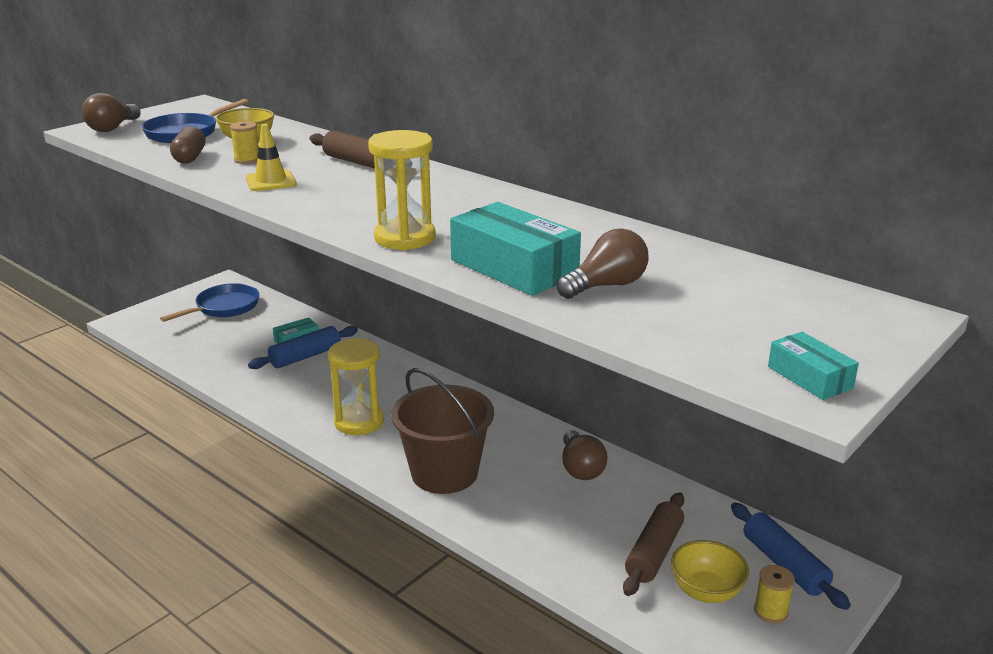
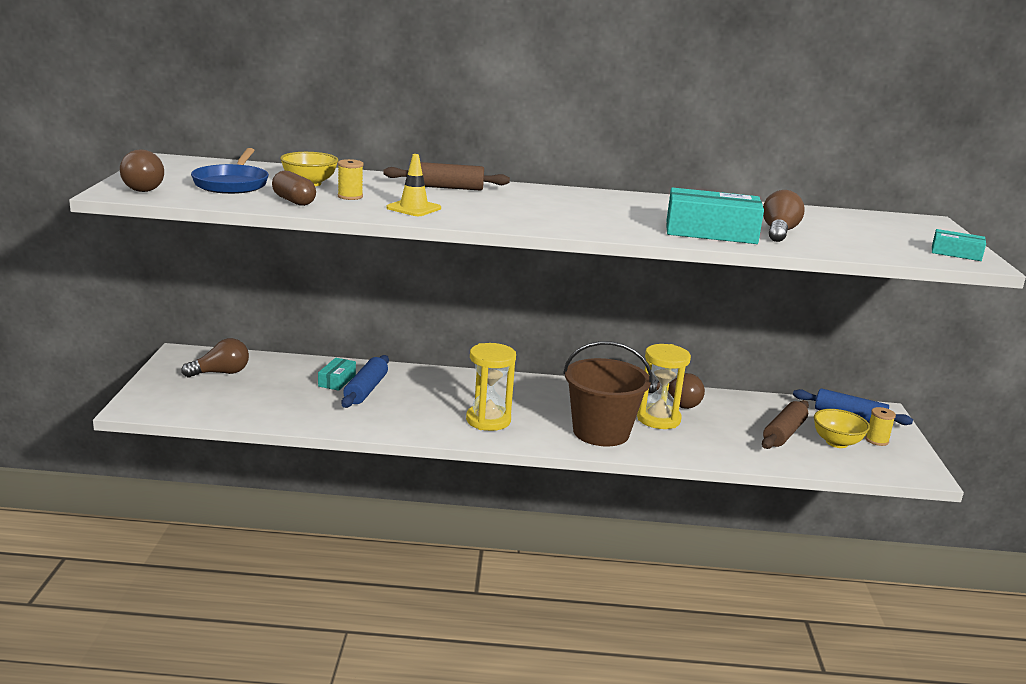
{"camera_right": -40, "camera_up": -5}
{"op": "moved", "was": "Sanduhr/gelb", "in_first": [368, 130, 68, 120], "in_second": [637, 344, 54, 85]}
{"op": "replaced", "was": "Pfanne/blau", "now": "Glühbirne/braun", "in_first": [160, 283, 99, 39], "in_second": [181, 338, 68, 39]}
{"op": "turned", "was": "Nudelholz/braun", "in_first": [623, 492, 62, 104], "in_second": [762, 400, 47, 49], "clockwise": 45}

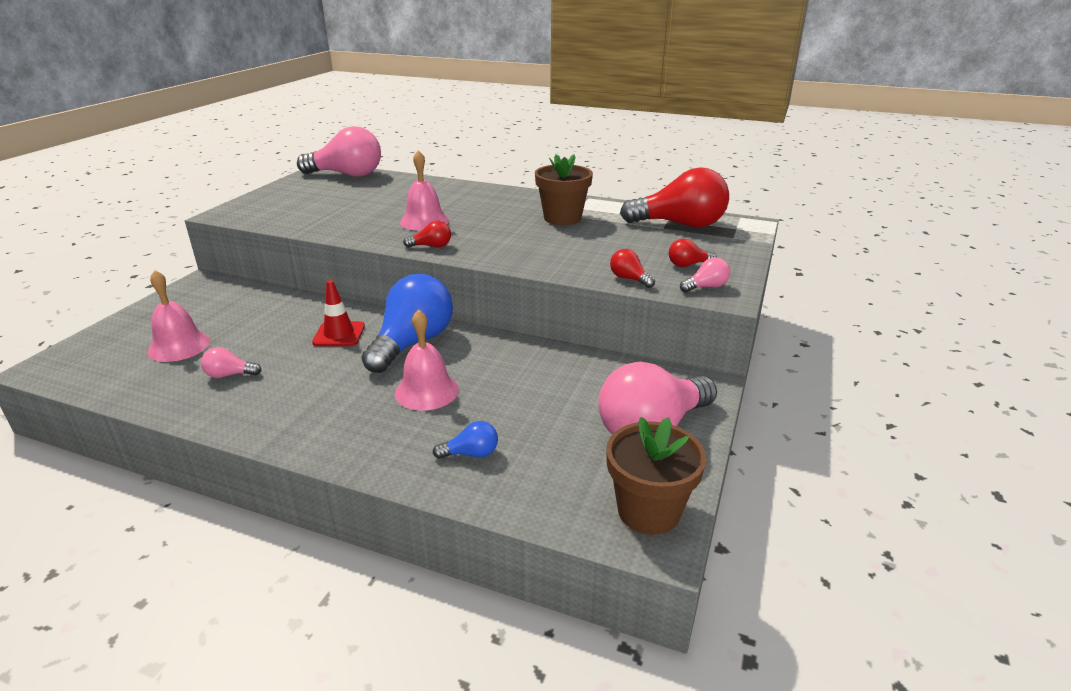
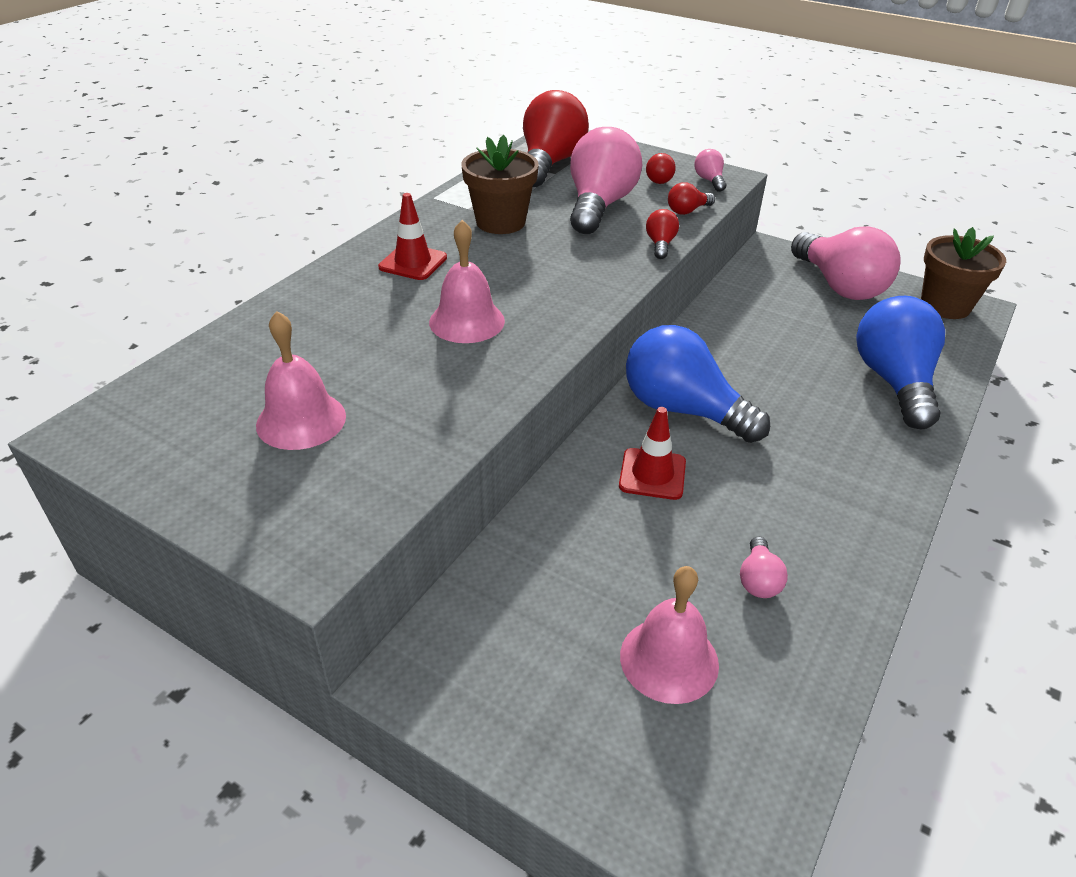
{"camera_right": -80, "camera_up": 10}
{"op": "added", "now": "Leitkegel/rot", "in_second": [378, 193, 69, 87]}
{"op": "moved", "was": "Glühbirne/rosa", "in_first": [297, 126, 84, 51], "in_second": [570, 127, 72, 107]}
{"op": "moved", "was": "Glocke/rosa", "in_first": [395, 309, 64, 102], "in_second": [256, 311, 90, 139]}
{"op": "moved", "was": "Glühbirne/rot", "in_first": [403, 221, 48, 27], "in_second": [646, 209, 33, 50]}
{"op": "resized", "was": "Glühbirne/blau", "in_first": [433, 421, 65, 38], "in_second": [856, 296, 89, 133], "ratio": 2.33}

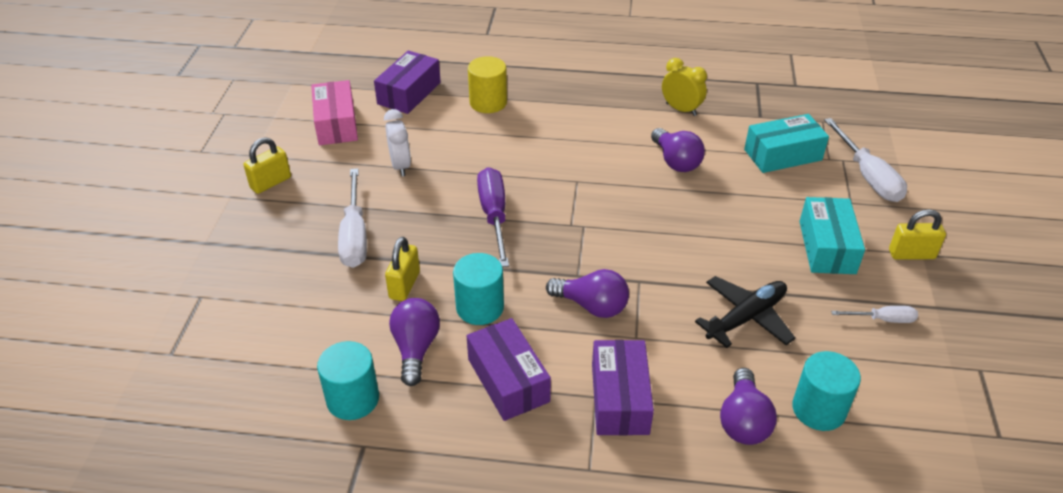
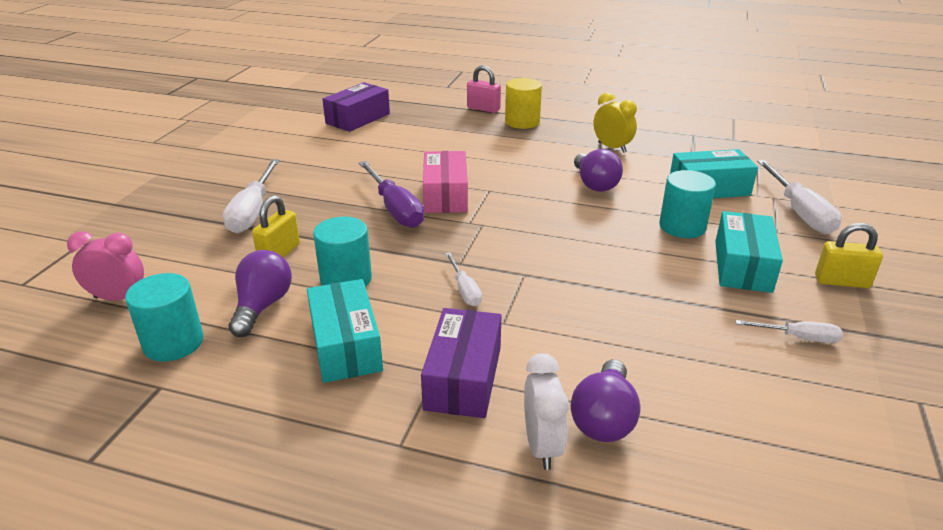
{"camera_right": 10, "camera_up": -10}
{"op": "removed", "was": "Vorhängeschloss/gelb", "in_first": [244, 137, 47, 57]}
{"op": "removed", "was": "Flugzeug/schwarz", "in_first": [695, 276, 101, 72]}
{"op": "added", "now": "Wecker/rosa", "in_second": [67, 231, 77, 70]}
{"op": "added", "now": "Vorhängeschloss/rosa", "in_second": [467, 65, 34, 48]}
{"op": "moved", "was": "Schachtel/rosa", "in_first": [311, 80, 47, 65], "in_second": [423, 151, 45, 62]}
{"op": "moved", "was": "Wecker/weiß", "in_first": [384, 109, 27, 68], "in_second": [524, 353, 45, 117]}
{"op": "moved", "was": "Vollzylinder/gelb", "in_first": [468, 56, 39, 57], "in_second": [505, 78, 37, 51]}
{"op": "moved", "was": "Vollzylinder/türkis", "in_first": [792, 351, 69, 80], "in_second": [659, 170, 57, 68]}
{"op": "replaced", "was": "Glühbirne/lila", "now": "Schraubenzieher/weiß", "in_first": [546, 269, 83, 49], "in_second": [445, 252, 37, 54]}
{"op": "recoloured", "was": "Schachtel/lila", "now": "Schachtel/türkis", "in_first": [467, 318, 84, 103], "in_second": [307, 279, 76, 104]}
{"op": "turned", "was": "Schraubenzieher/lila", "in_first": [477, 167, 32, 100], "in_second": [359, 161, 65, 67], "clockwise": 150}

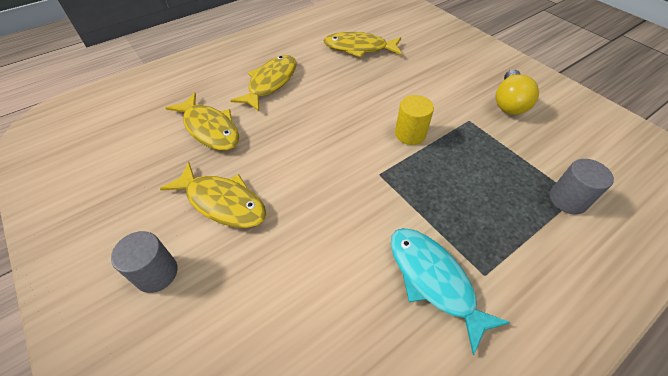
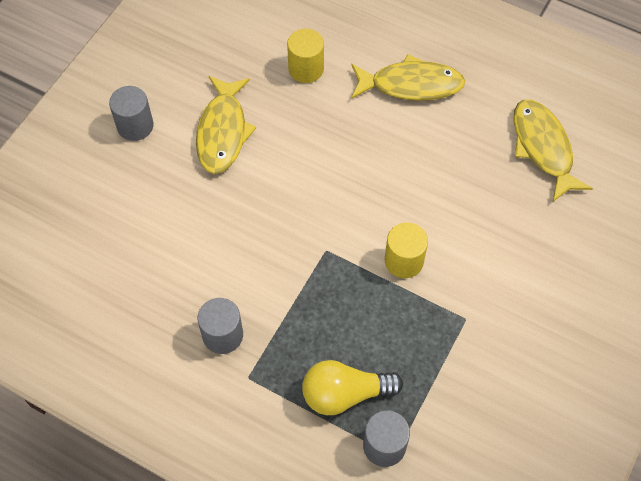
{"camera_right": 65, "camera_up": 10}
{"op": "moved", "was": "Glühbirne/gelb", "in_first": [496, 70, 43, 45], "in_second": [302, 360, 101, 55]}
{"op": "replaced", "was": "Fisch/gelb", "now": "Vollzylinder/gelb", "in_first": [166, 93, 73, 58], "in_second": [287, 29, 37, 54]}
{"op": "replaced", "was": "Fisch/türkis", "now": "Vollzylinder/grau", "in_first": [391, 228, 120, 127], "in_second": [197, 298, 46, 56]}

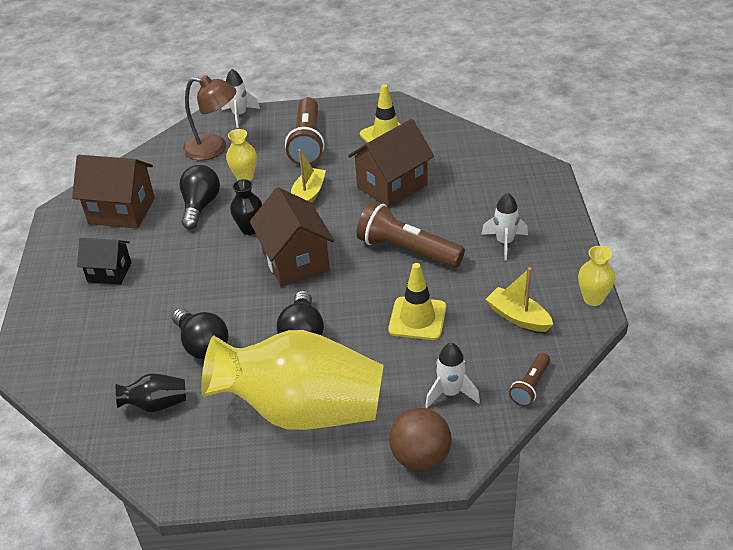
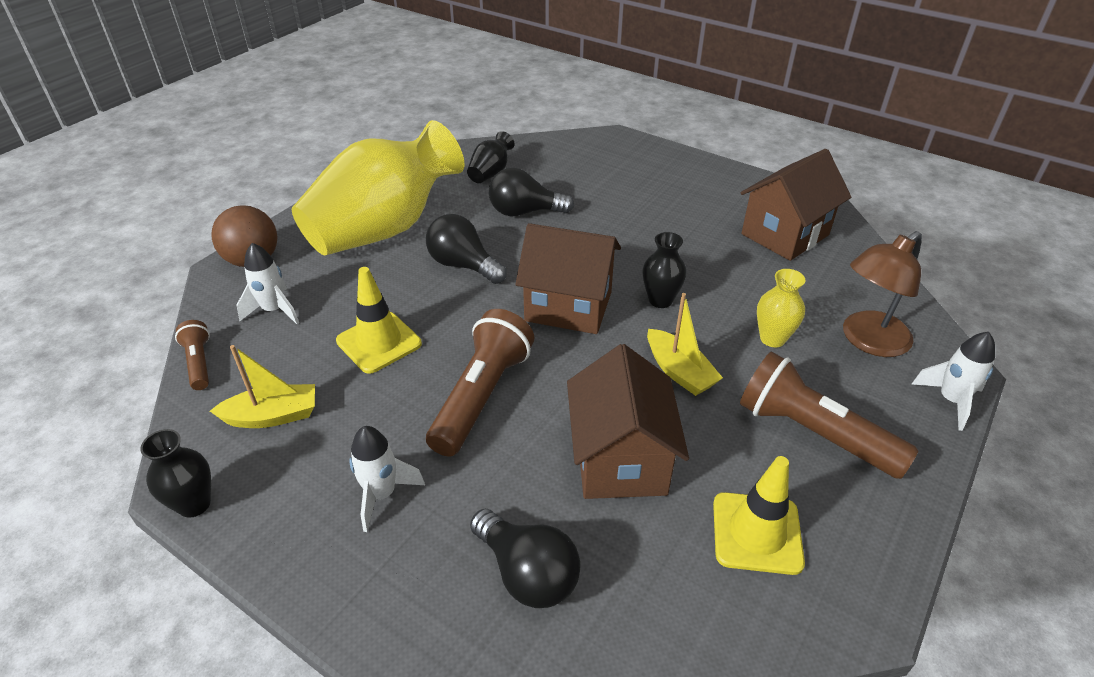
{"camera_right": 125, "camera_up": 0}
{"op": "removed", "was": "Haus/schwarz", "in_first": [77, 238, 54, 47]}
{"op": "moved", "was": "Glühbirne/schwarz", "in_first": [180, 165, 40, 64], "in_second": [470, 509, 111, 99]}
{"op": "recoloured", "was": "Vase/gelb", "now": "Vase/schwarz", "in_first": [578, 246, 37, 60], "in_second": [140, 429, 71, 89]}
{"op": "turned", "was": "Taschenlampe/braun", "in_first": [356, 202, 109, 66], "in_second": [426, 309, 108, 148], "clockwise": -45}

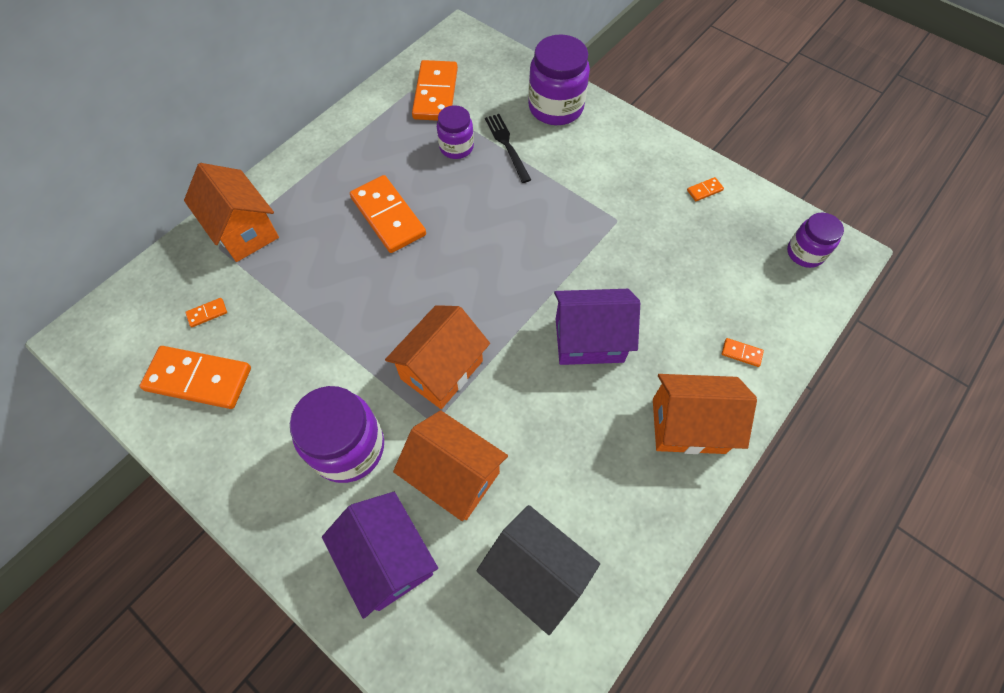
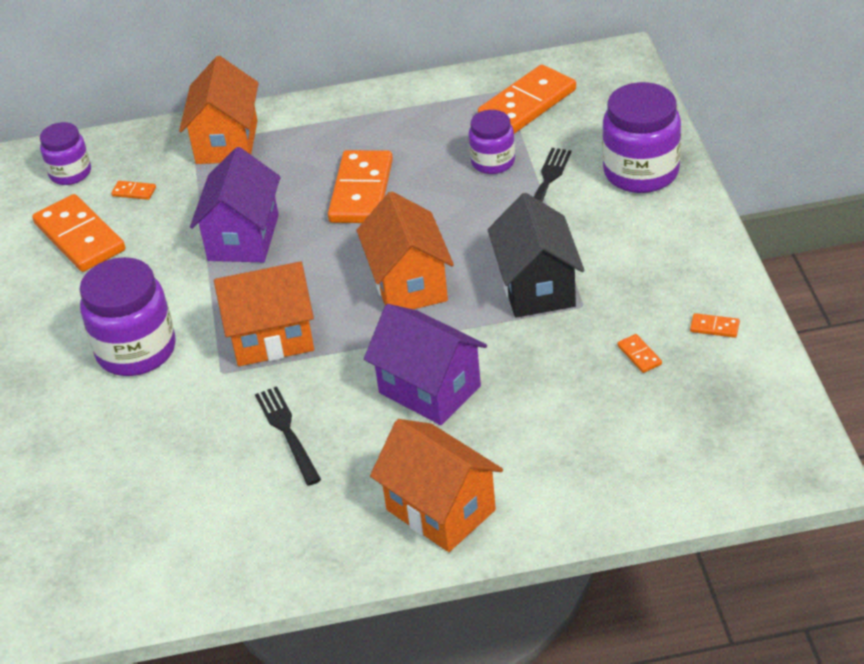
{"camera_right": 45, "camera_up": -20}
{"op": "added", "now": "Gabel/schwarz", "in_second": [255, 386, 66, 100]}
{"op": "moved", "was": "Haus/lila", "in_first": [322, 492, 116, 127], "in_second": [190, 147, 90, 115]}
{"op": "moved", "was": "Haus/orange", "in_first": [393, 410, 115, 111], "in_second": [357, 191, 97, 118]}
{"op": "moved", "was": "Haus/schwarz", "in_first": [477, 505, 123, 130], "in_second": [488, 193, 96, 124]}
{"op": "moved", "was": "Dominostein/orange", "in_first": [722, 338, 42, 29], "in_second": [617, 334, 45, 39]}
{"op": "moved", "was": "Einmachglas/lila", "in_first": [787, 213, 57, 55], "in_second": [40, 122, 51, 63]}

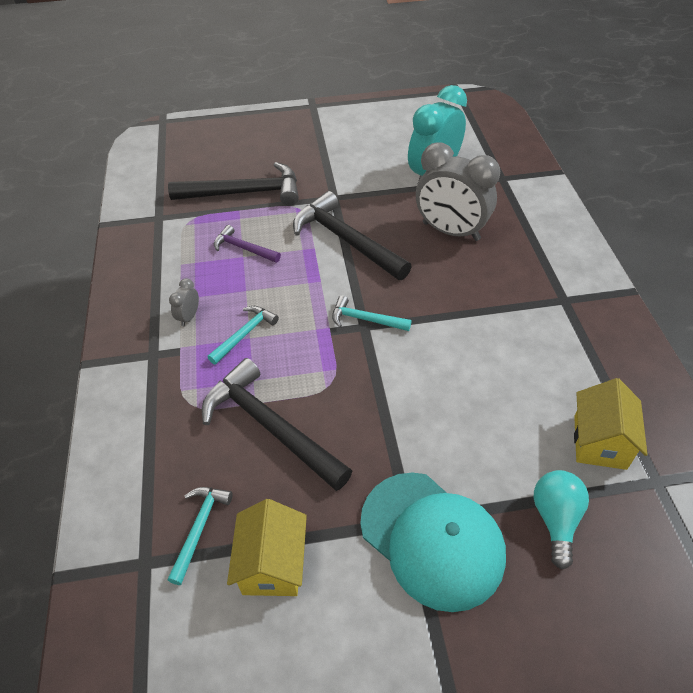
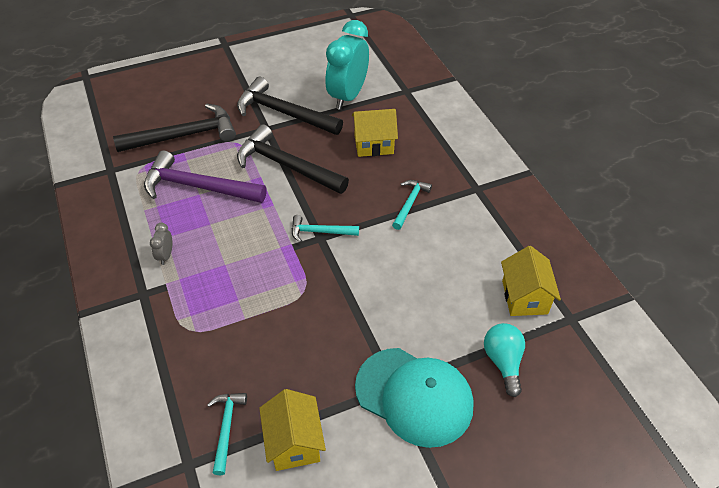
{"camera_right": -15, "camera_up": 0}
{"op": "moved", "was": "Hammer/schwarz", "in_first": [202, 358, 150, 133], "in_second": [237, 77, 106, 58]}
{"op": "moved", "was": "Hammer/türkis", "in_first": [207, 306, 72, 59], "in_second": [392, 180, 40, 50]}
{"op": "replaced", "was": "Wecker/grau", "now": "Haus/gelb", "in_first": [416, 142, 84, 99], "in_second": [352, 109, 46, 48]}
{"op": "resized", "was": "Hammer/lila", "in_first": [214, 225, 67, 38], "in_second": [144, 150, 123, 53], "ratio": 1.92}

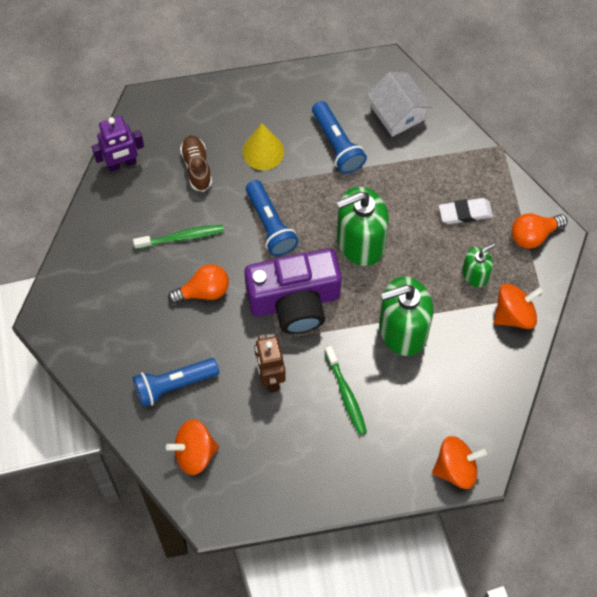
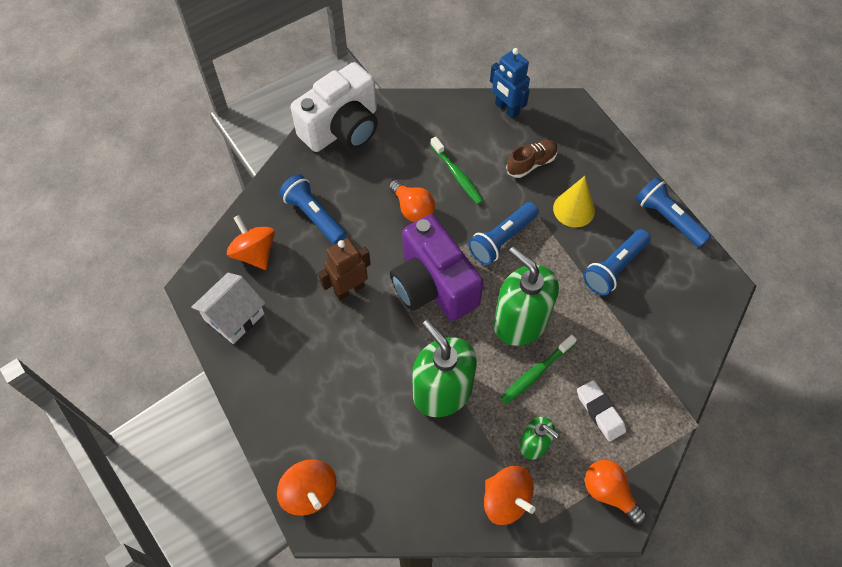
{"camera_right": 70, "camera_up": -5}
{"op": "added", "now": "Kamera/weiß", "in_second": [291, 62, 87, 90]}
{"op": "added", "now": "Taschenlampe/blau", "in_second": [636, 177, 75, 70]}
{"op": "moved", "was": "Zahnbürste/grün", "in_first": [325, 346, 42, 89], "in_second": [501, 335, 76, 69]}
{"op": "moved", "was": "Haus/weiß", "in_first": [367, 72, 65, 65], "in_second": [191, 273, 75, 71]}
{"op": "recoloured", "was": "Roboter/lila", "now": "Roboter/blau", "in_first": [92, 116, 52, 56], "in_second": [490, 48, 40, 71]}

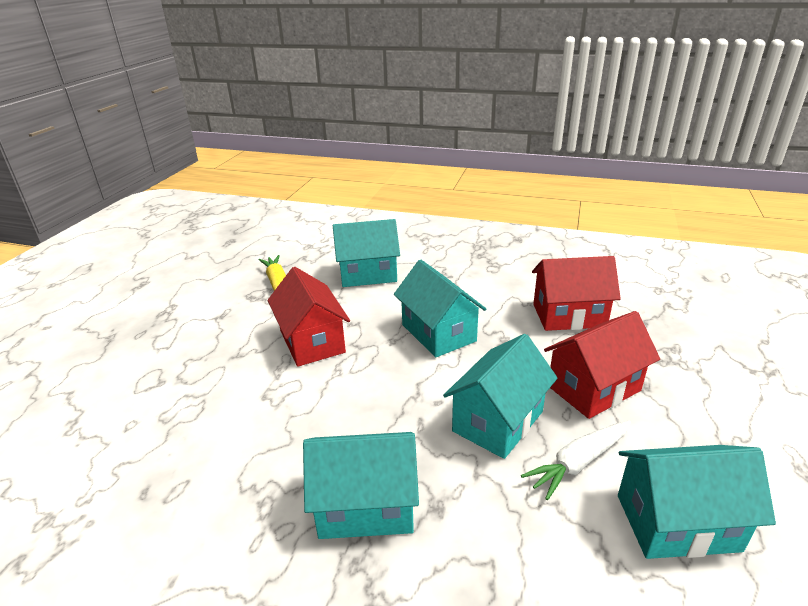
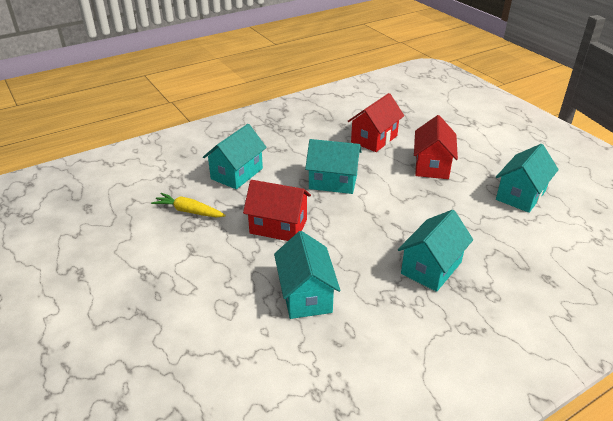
{"camera_right": -50, "camera_up": 5}
{"op": "removed", "was": "Karotte/weiß", "in_first": [521, 421, 110, 79]}
{"op": "moved", "was": "Haus/türkis", "in_first": [443, 334, 114, 125], "in_second": [274, 231, 67, 88]}

